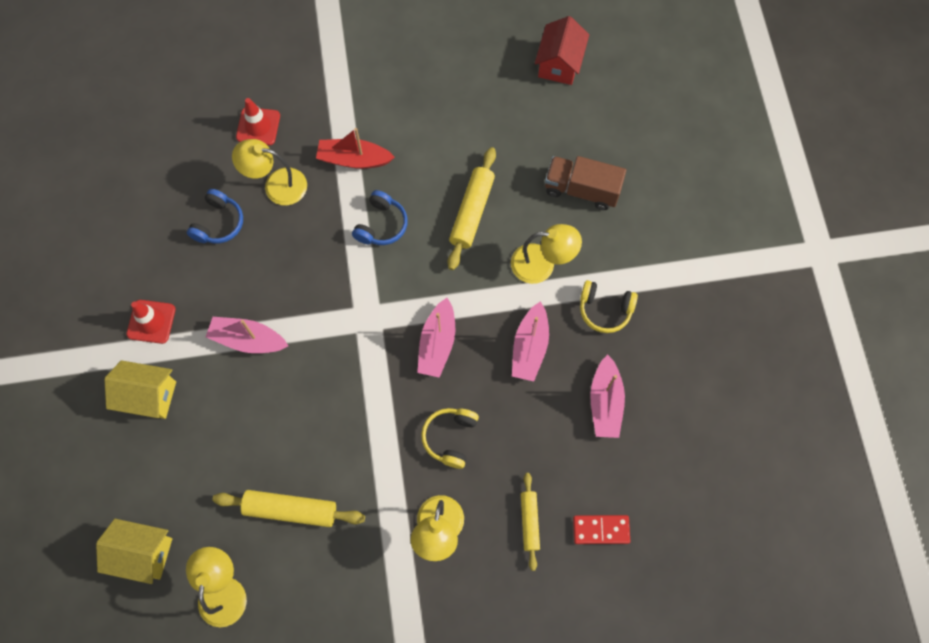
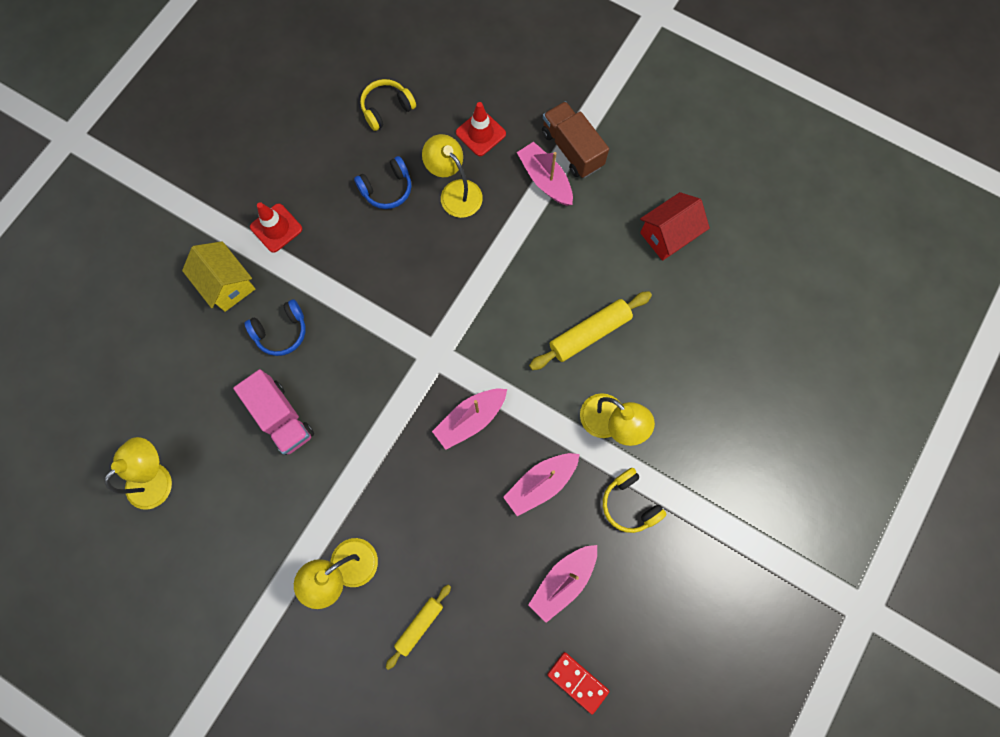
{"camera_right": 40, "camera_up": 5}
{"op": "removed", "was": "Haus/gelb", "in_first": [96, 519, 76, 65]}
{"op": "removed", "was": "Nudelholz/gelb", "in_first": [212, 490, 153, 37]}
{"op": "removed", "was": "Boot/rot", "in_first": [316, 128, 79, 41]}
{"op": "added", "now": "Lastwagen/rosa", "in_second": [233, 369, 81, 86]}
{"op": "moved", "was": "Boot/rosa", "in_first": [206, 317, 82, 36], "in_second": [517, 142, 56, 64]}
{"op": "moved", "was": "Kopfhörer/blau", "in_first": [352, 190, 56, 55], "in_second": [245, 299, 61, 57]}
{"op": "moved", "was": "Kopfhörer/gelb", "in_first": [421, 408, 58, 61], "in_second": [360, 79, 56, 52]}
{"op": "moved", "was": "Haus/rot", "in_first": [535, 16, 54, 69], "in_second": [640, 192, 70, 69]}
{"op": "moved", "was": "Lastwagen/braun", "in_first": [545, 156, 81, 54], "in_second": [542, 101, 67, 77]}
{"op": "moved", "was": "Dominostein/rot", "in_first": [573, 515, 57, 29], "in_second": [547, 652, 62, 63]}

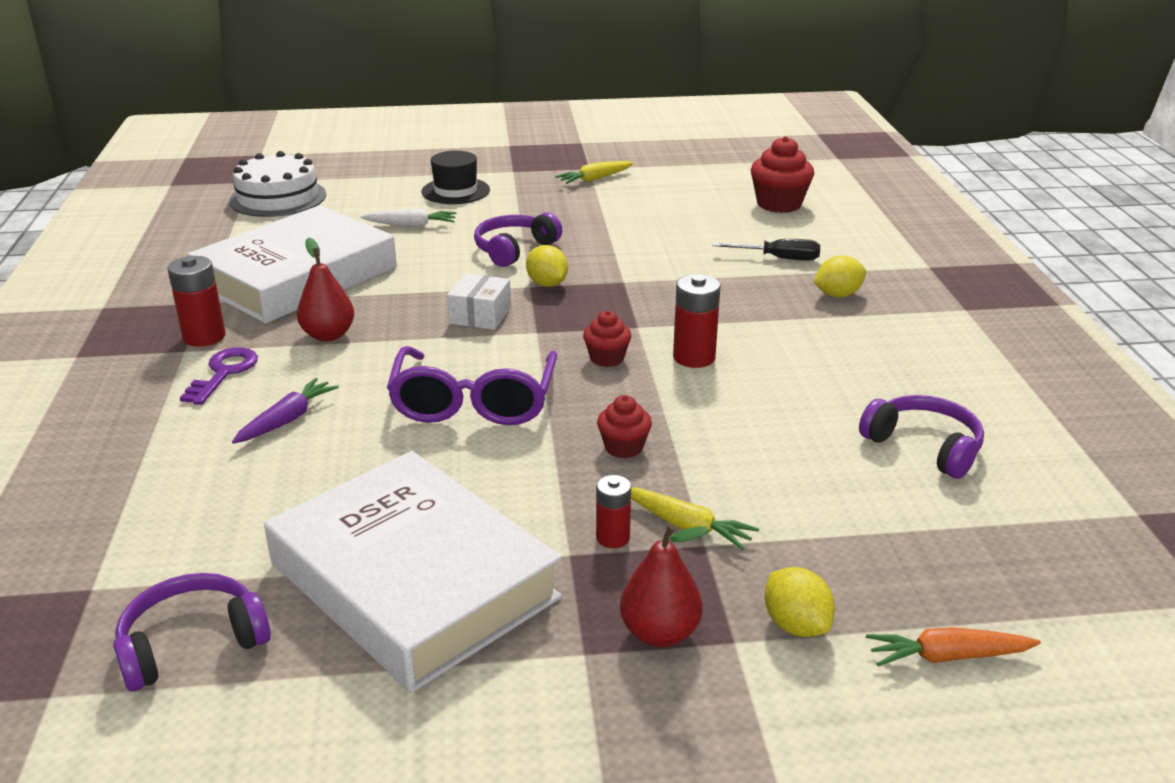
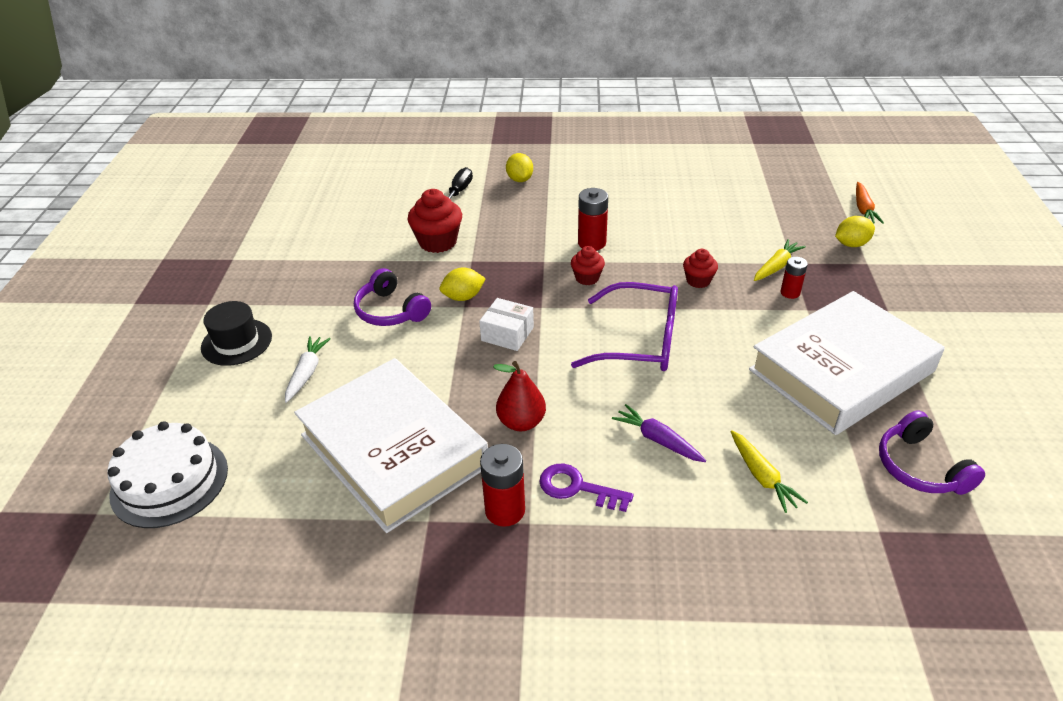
{"camera_right": -80, "camera_up": 10}
{"op": "removed", "was": "Birne/rot", "in_first": [620, 524, 89, 123]}
{"op": "removed", "was": "Kopfhörer/lila", "in_first": [859, 395, 125, 84]}
{"op": "moved", "was": "Karotte/gelb", "in_first": [555, 161, 79, 23], "in_second": [731, 430, 77, 83]}
{"op": "moved", "was": "Muffin/rot", "in_first": [751, 136, 63, 77], "in_second": [407, 189, 55, 64]}

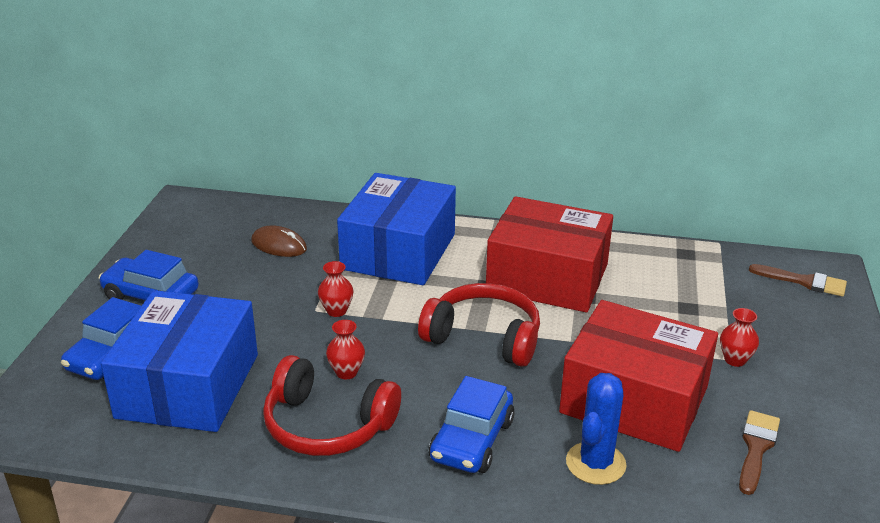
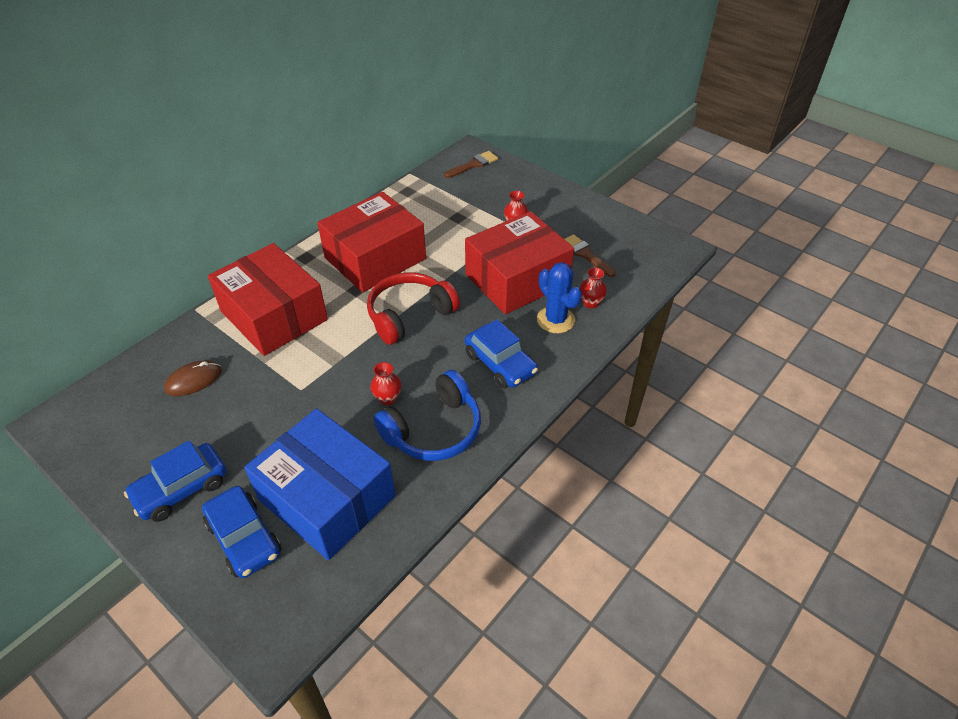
{"camera_right": -60, "camera_up": 15}
{"op": "moved", "was": "Vase/rot", "in_first": [318, 261, 36, 56], "in_second": [580, 268, 27, 41]}
{"op": "recoloured", "was": "Kopfhörer/rot", "now": "Kopfhörer/blau", "in_first": [263, 355, 138, 101], "in_second": [373, 370, 108, 91]}
{"op": "recoloured", "was": "Schachtel/blau", "now": "Schachtel/rot", "in_first": [337, 173, 119, 112], "in_second": [208, 243, 120, 113]}

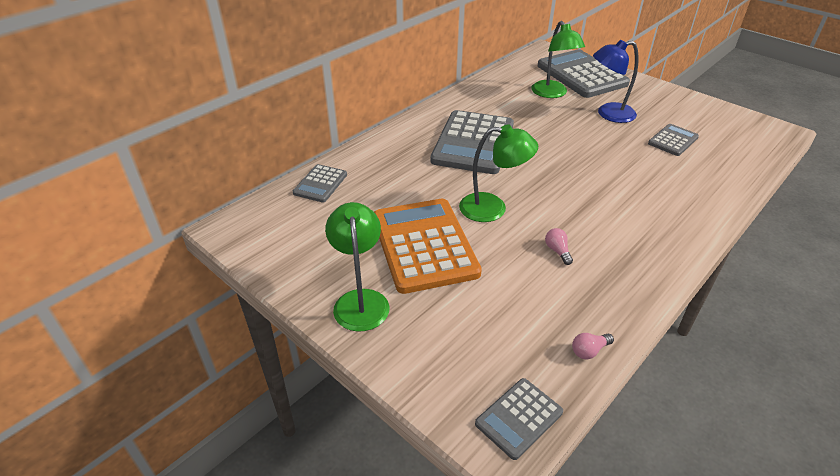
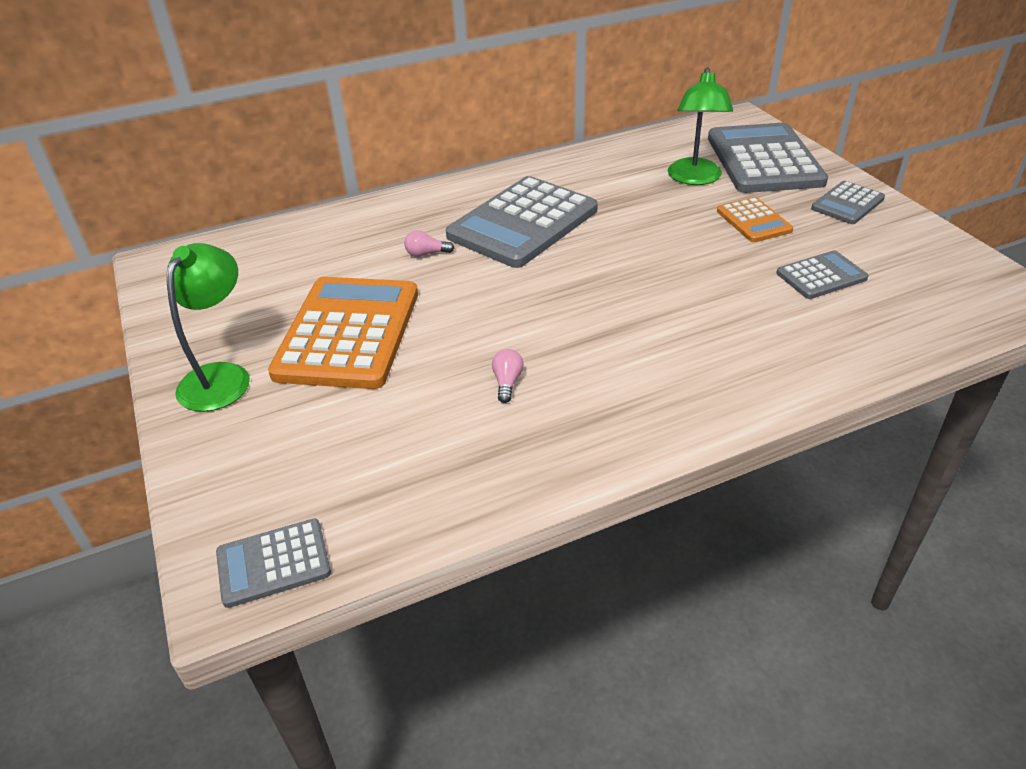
{"camera_right": 25, "camera_up": 0}
{"op": "removed", "was": "Lampe/grün", "in_first": [459, 124, 79, 98]}
{"op": "moved", "was": "Taschenrechner/grau", "in_first": [293, 164, 54, 38], "in_second": [811, 181, 74, 43]}
{"op": "moved", "was": "Glühbirne/rosa", "in_first": [572, 333, 42, 26], "in_second": [404, 230, 50, 27]}
{"op": "replaced", "was": "Lampe/blau", "now": "Taschenrechner/orange", "in_first": [593, 40, 46, 83], "in_second": [717, 197, 76, 45]}

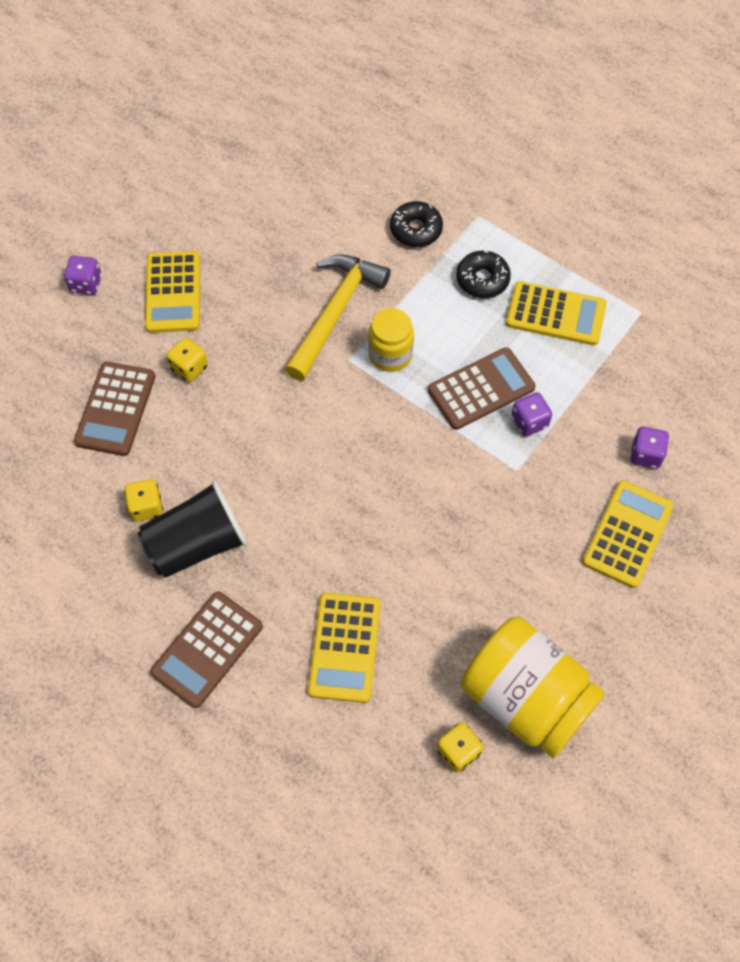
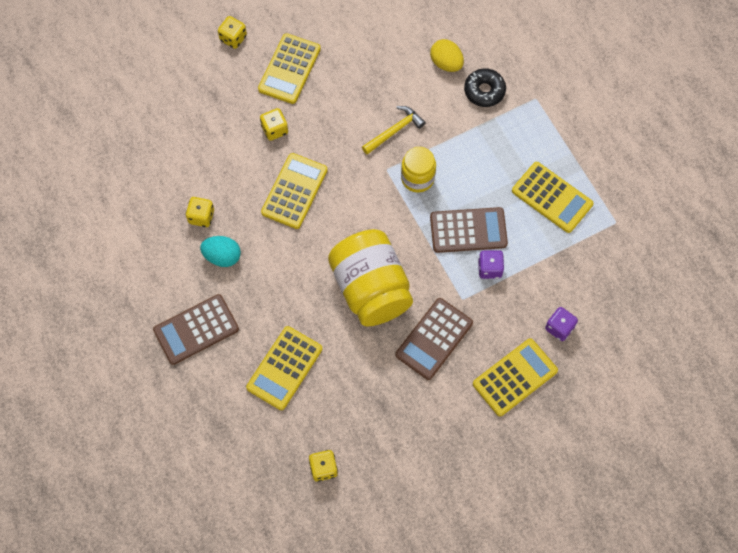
{"camera_right": 25, "camera_up": 5}
{"op": "removed", "was": "Donut/schwarz", "in_first": [456, 250, 55, 48]}
{"op": "added", "now": "Taschenrechner/gelb", "in_second": [261, 153, 67, 76]}
{"op": "added", "now": "Ei/gelb", "in_second": [430, 39, 34, 33]}
{"op": "moved", "was": "Taschenrechner/braun", "in_first": [74, 362, 81, 94], "in_second": [395, 298, 78, 82]}
{"op": "moved", "was": "Einmachglas/gelb", "in_first": [460, 617, 145, 141], "in_second": [328, 229, 85, 98]}
{"op": "replaced", "was": "Becher/schwarz", "now": "Ei/türkis", "in_first": [138, 480, 110, 98], "in_second": [200, 236, 41, 31]}
{"op": "recoloured", "was": "Spielwürfel/lila", "now": "Spielwürfel/gelb", "in_first": [64, 256, 38, 39], "in_second": [218, 16, 29, 33]}
{"op": "resized", "was": "Hammer/gelb", "in_first": [285, 254, 106, 127], "in_second": [362, 106, 64, 49], "ratio": 0.58}

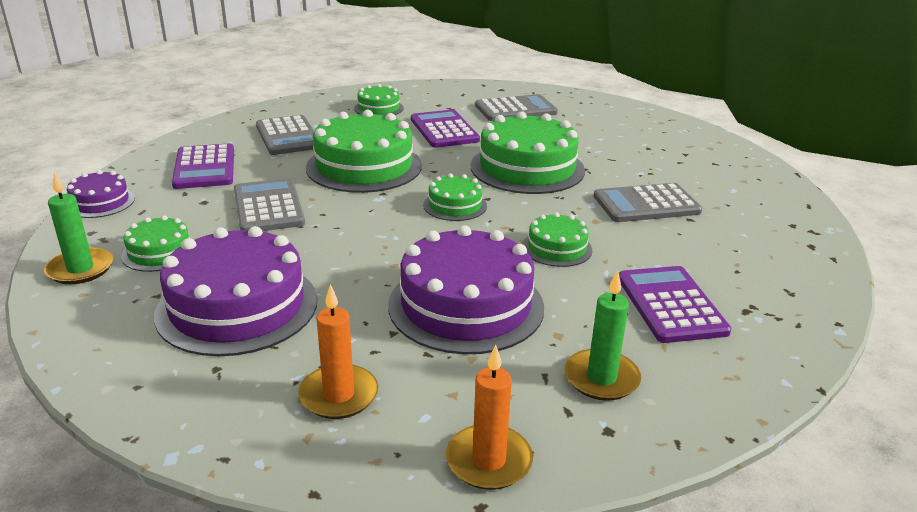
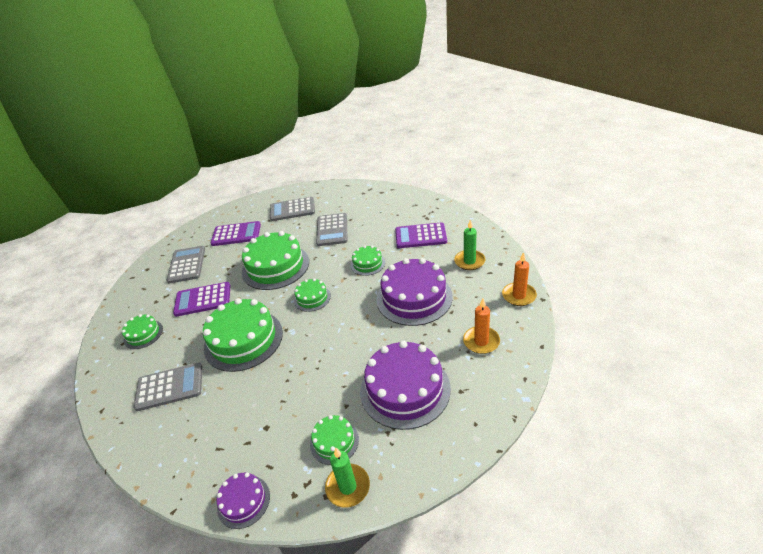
{"camera_right": -75, "camera_up": 10}
{"op": "moved", "was": "Taschenrechner/lila", "in_first": [172, 143, 62, 46], "in_second": [211, 221, 50, 25]}
{"op": "moved", "was": "Taschenrechner/grau", "in_first": [234, 178, 71, 53], "in_second": [270, 197, 45, 24]}

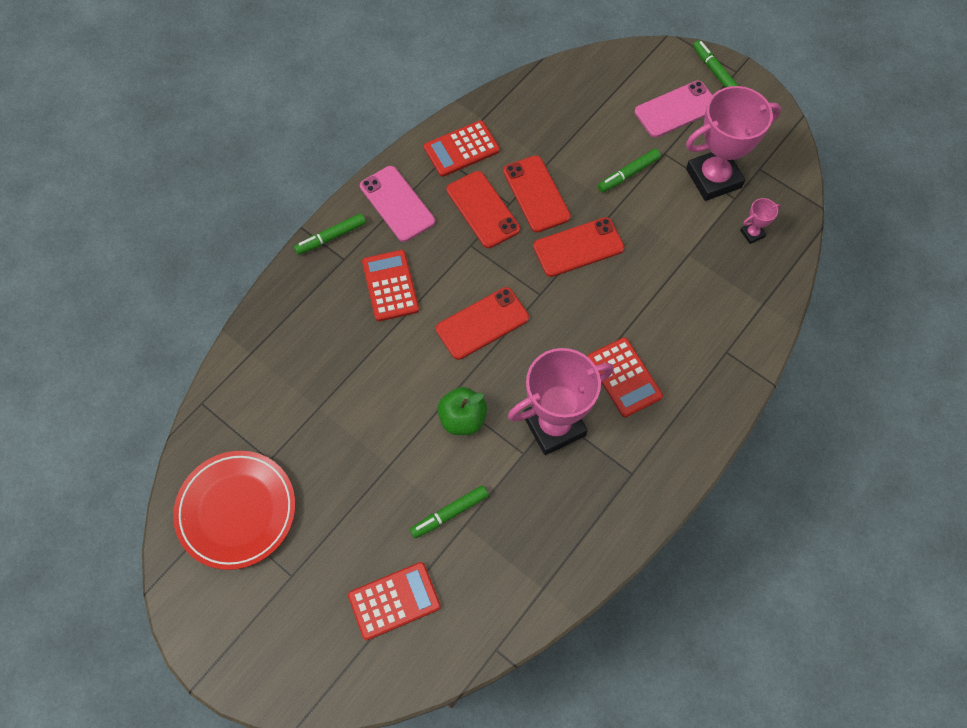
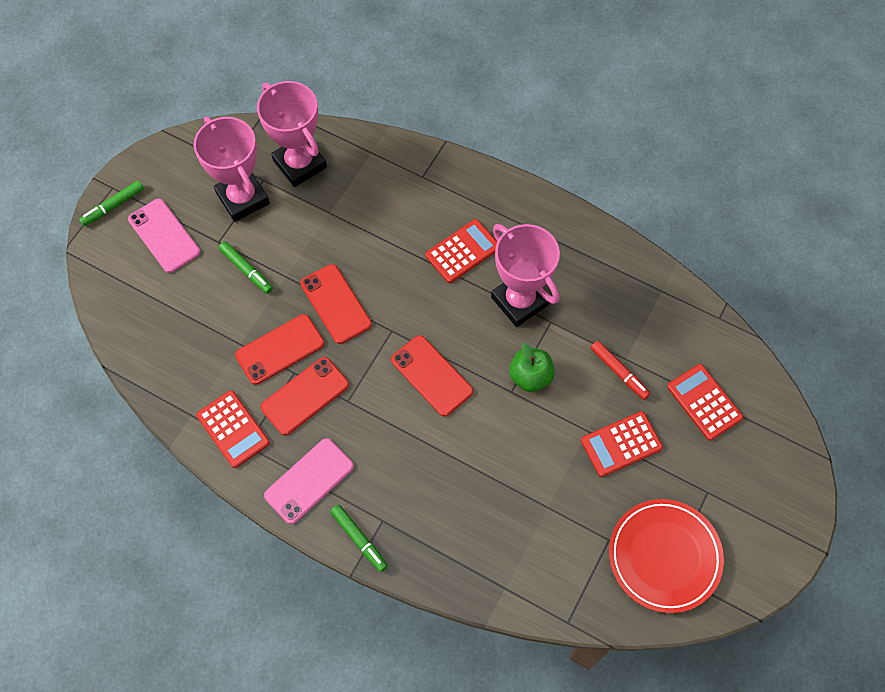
{"camera_right": -100, "camera_up": 0}
{"op": "moved", "was": "Taschenrechner/rot", "in_first": [362, 250, 57, 72], "in_second": [581, 411, 82, 66]}
{"op": "recoloured", "was": "Filzstift/grün", "now": "Filzstift/rot", "in_first": [410, 485, 79, 53], "in_second": [591, 341, 59, 59]}
{"op": "resized", "was": "Pokal/rosa", "in_first": [740, 198, 41, 46], "in_second": [257, 81, 70, 106], "ratio": 2.37}

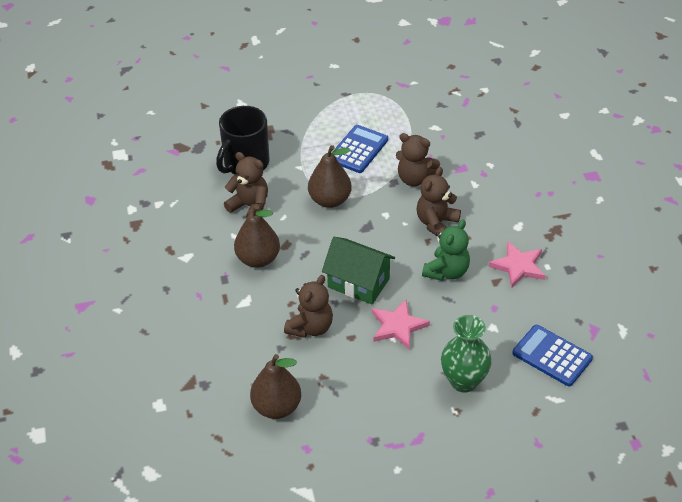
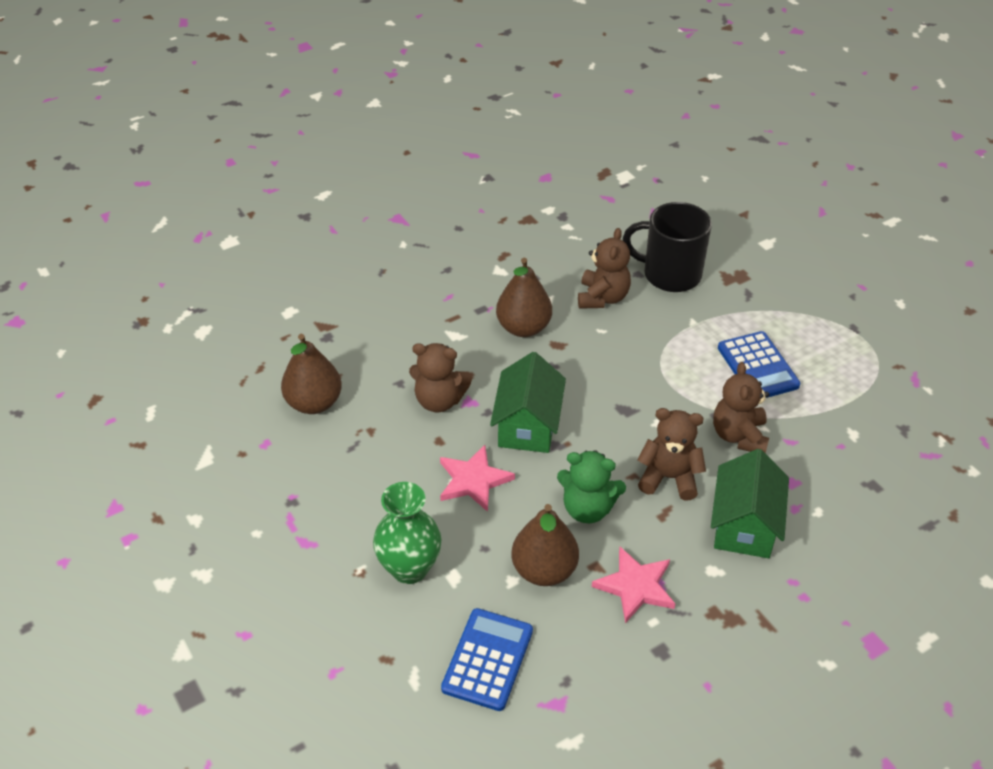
{"camera_right": 70, "camera_up": 0}
{"op": "added", "now": "Haus/grün", "in_second": [711, 449, 78, 109]}
{"op": "moved", "was": "Birne/braun", "in_first": [308, 145, 44, 63], "in_second": [512, 504, 67, 82]}
{"op": "turned", "was": "Taschenrechner/blau", "in_first": [333, 125, 55, 48], "in_second": [718, 331, 82, 67], "clockwise": 60}

